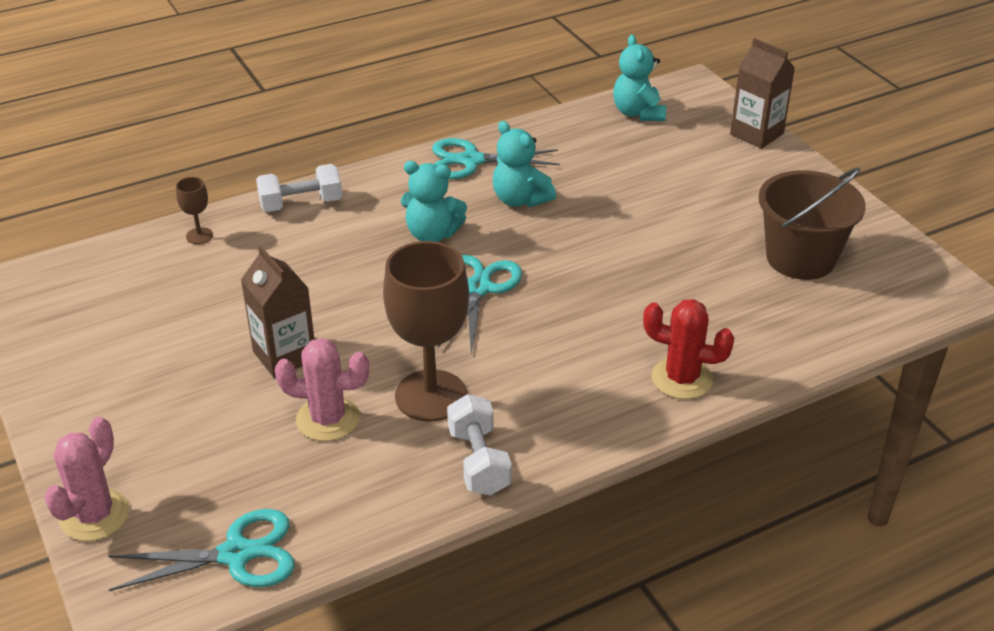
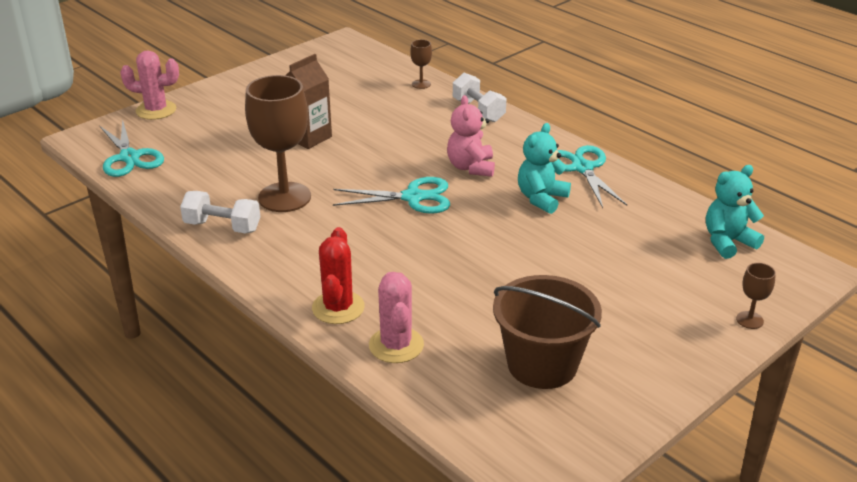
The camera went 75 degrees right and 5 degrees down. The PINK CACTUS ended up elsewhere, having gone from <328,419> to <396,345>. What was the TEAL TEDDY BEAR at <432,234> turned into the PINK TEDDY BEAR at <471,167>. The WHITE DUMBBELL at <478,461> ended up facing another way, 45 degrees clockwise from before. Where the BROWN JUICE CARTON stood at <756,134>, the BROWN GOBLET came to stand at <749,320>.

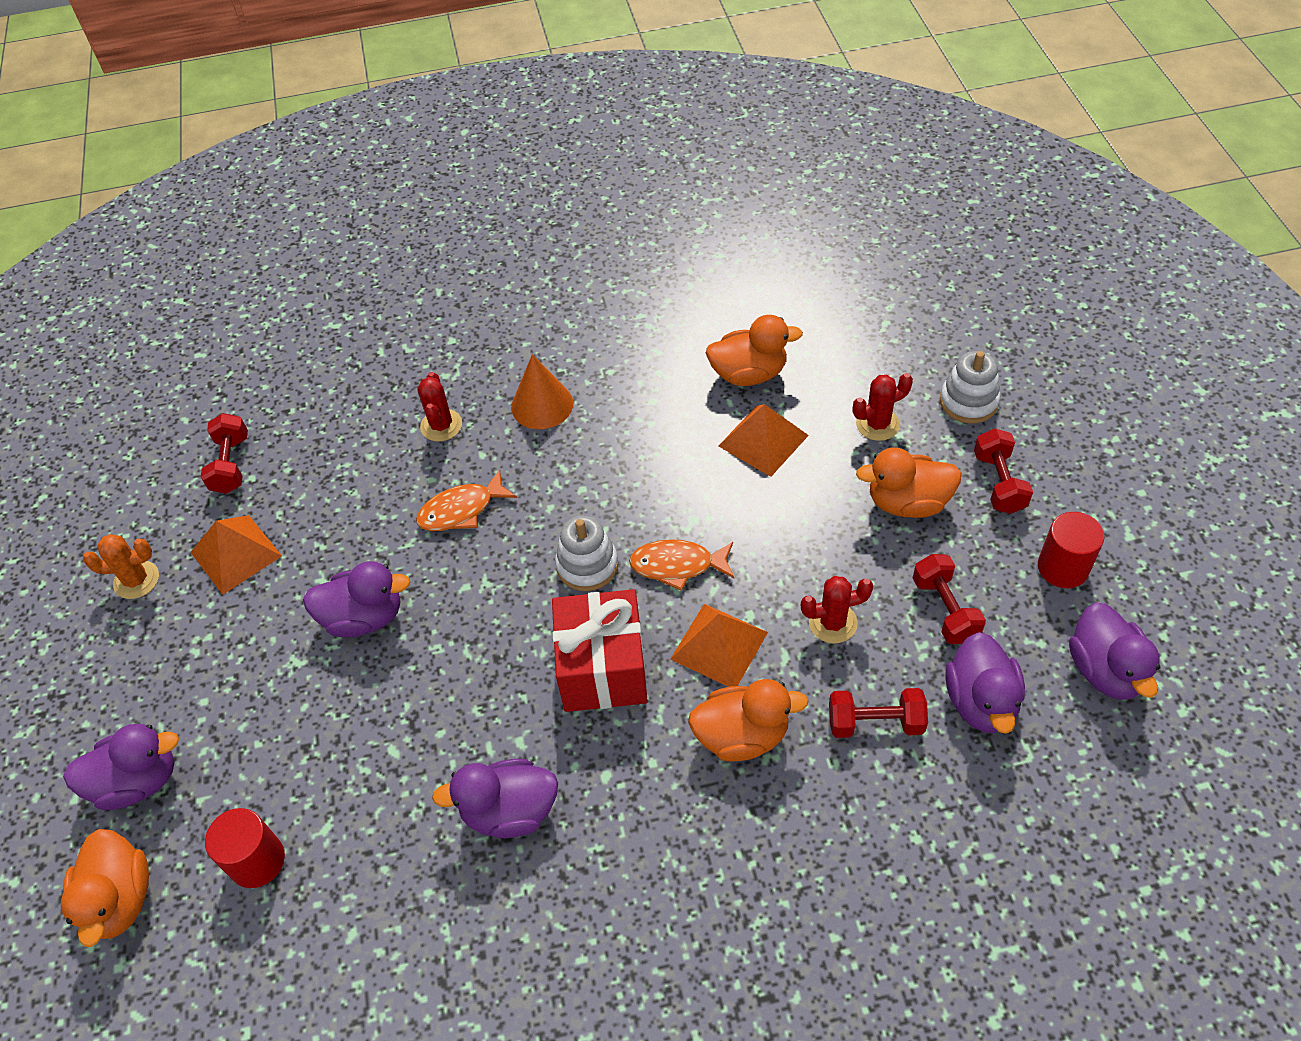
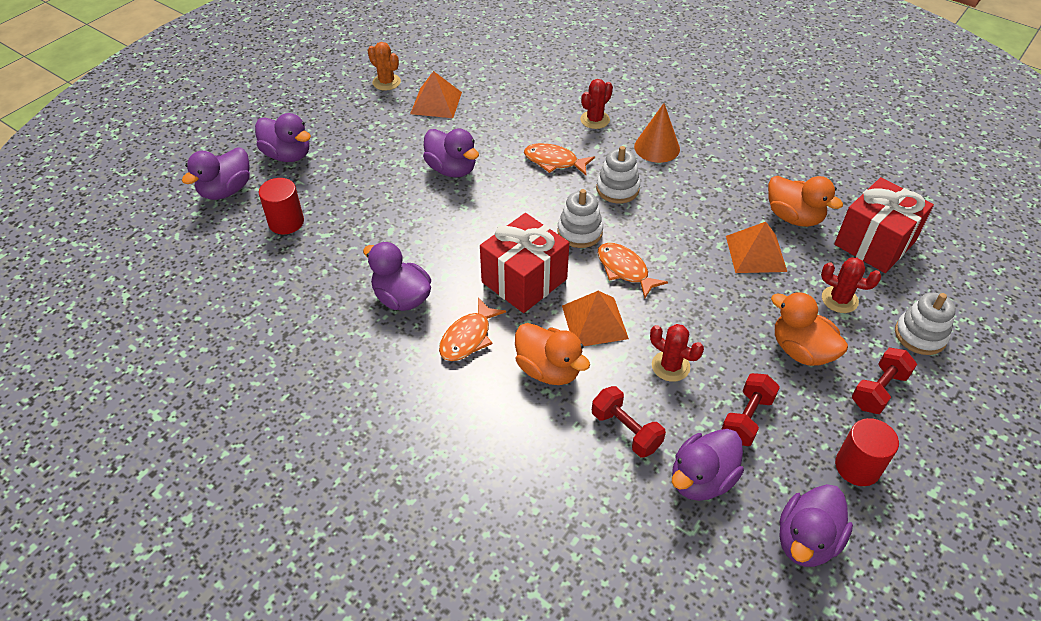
The camera went 45 degrees right and 5 degrees down. What was the ORANGE-COLOURED RUBBER DUCK at <120,899> turned into the ROYAL PURPLE RUBBER DUCK at <226,190>. The second view lost the RED DUMBBELL at <231,465>. The second view gained the ORANGE-COLOURED FISH at <468,338>. The second view gained the WHITE STACKING TOY at <617,189>. The second view gained the RED GIFT at <874,243>.

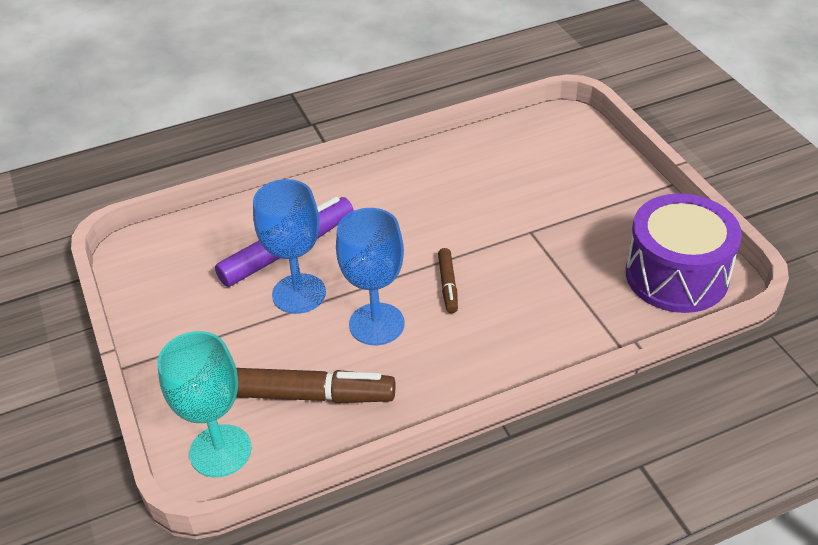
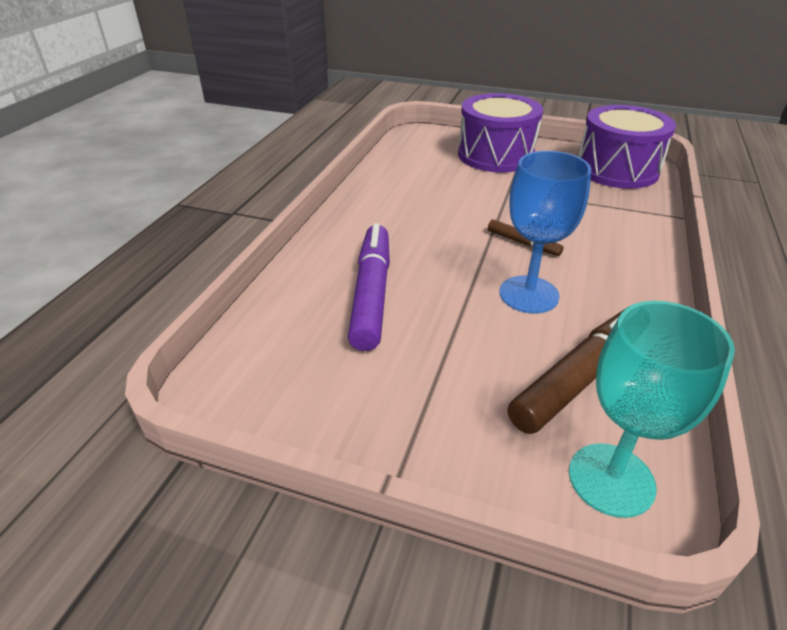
The camera went 50 degrees left and 5 degrees down. The second view lost the COBALT GOBLET at <299,294>. The second view gained the ROYAL PURPLE TOY DRUM at <496,155>.

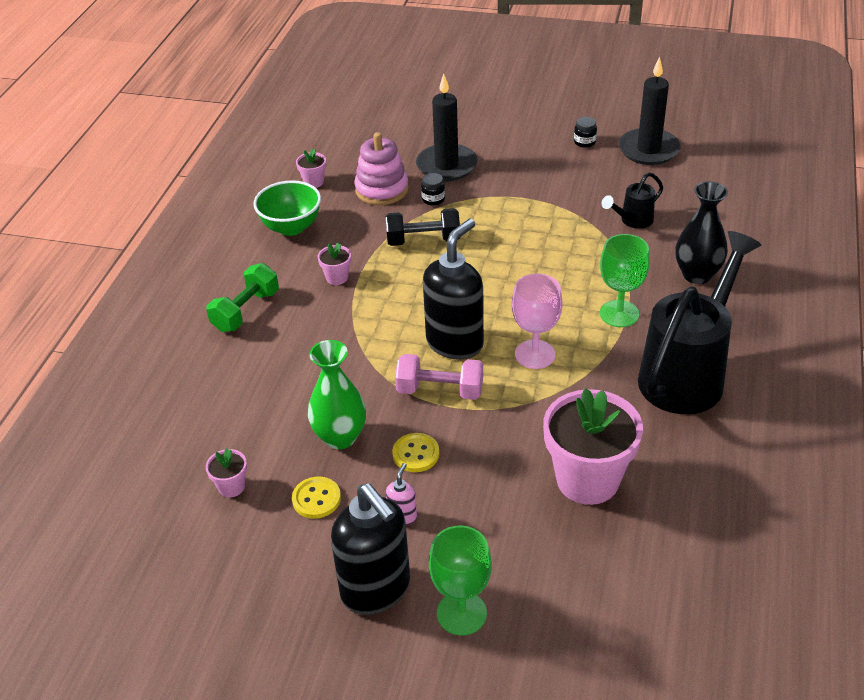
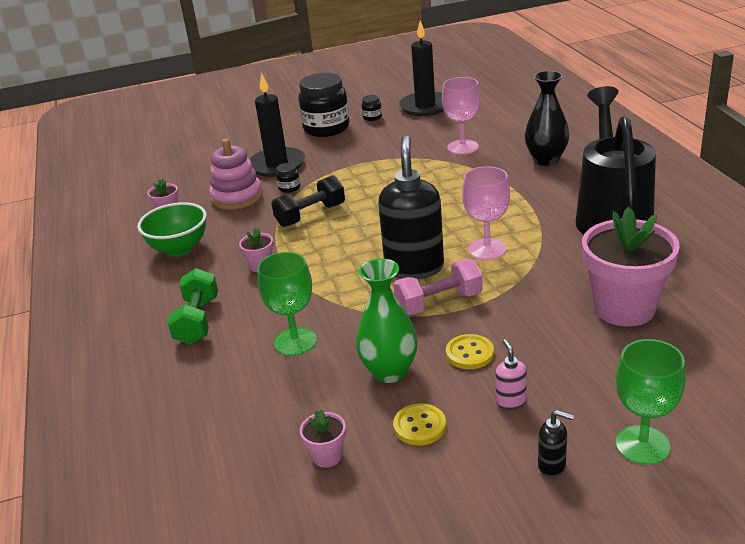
The camera went 30 degrees left and 10 degrees down. The size of the JET-BLACK PUMP BOTTLE at <376,590> changed by a factor of 0.42. The EMERALD GOBLET ended up elsewhere, having gone from <619,314> to <295,342>. Where the JET-BLACK SPRINKLING CAN stood at <632,221>, the PINK GOBLET came to stand at <462,147>. The second view gained the JET-BLACK JAR at <326,128>.

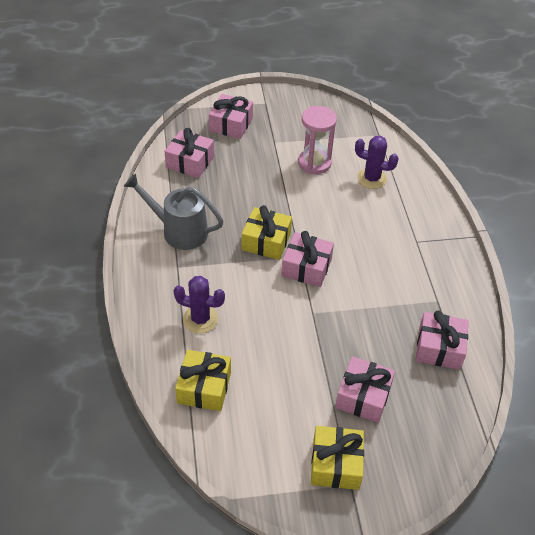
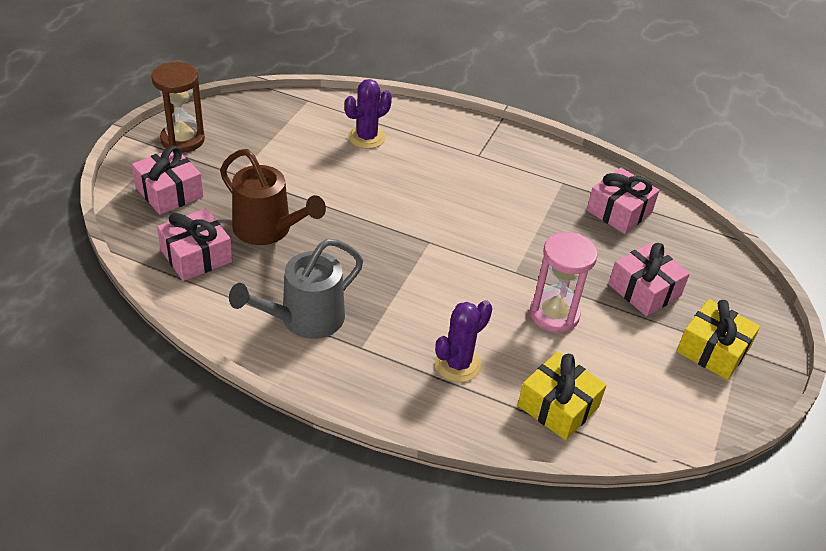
The camera went 60 degrees left and 5 degrees down. The second view lost the GOLDEN GIFT at <266,241>. The second view lost the PINK GIFT at <306,267>. The PINK SANDGLASS ended up elsewhere, having gone from <314,163> to <554,314>. The second view gained the BROWN SANDGLASS at <182,140>. The second view gained the BROWN SPRINKLING CAN at <268,230>.

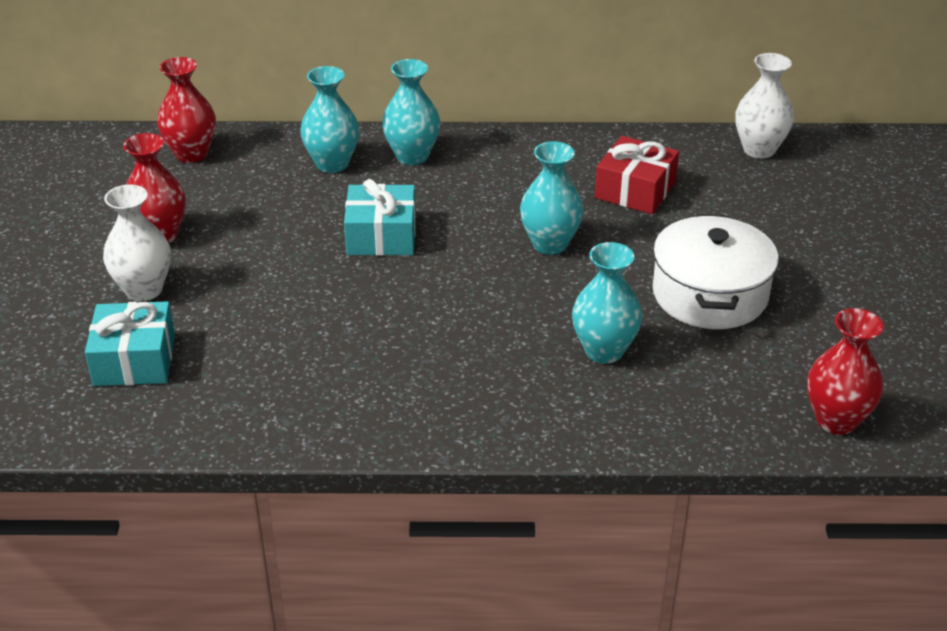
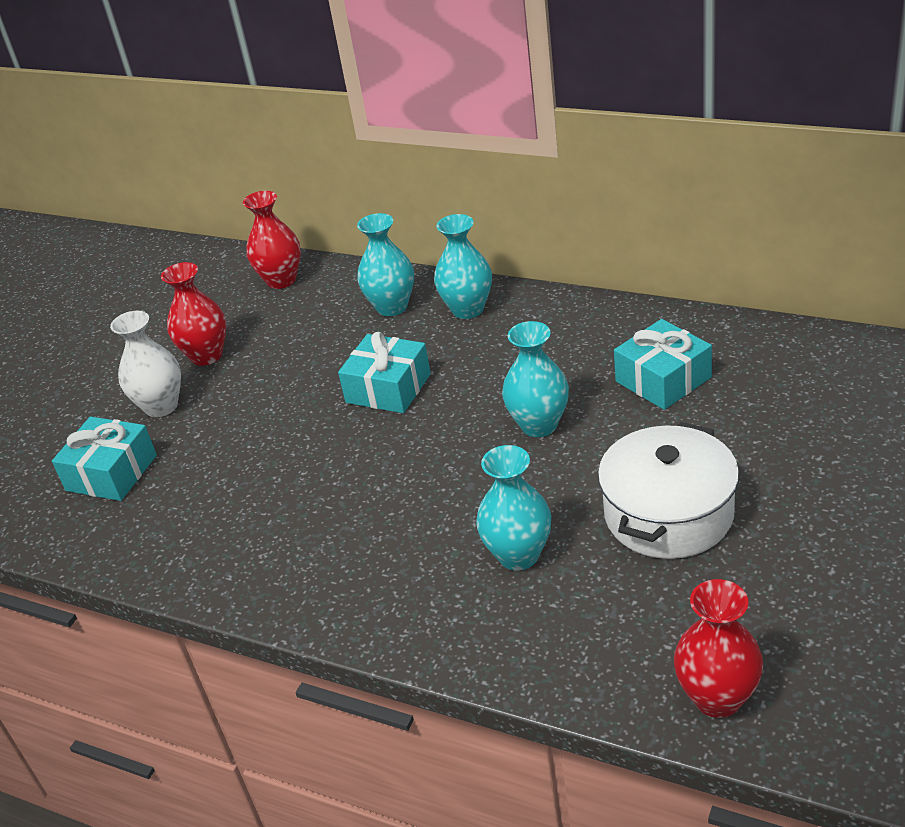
The camera went 30 degrees right and 0 degrees up. What was the RED GIFT at <635,190> turned into the TEAL GIFT at <663,379>. The second view lost the WHITE FLOWER VASE at <759,149>.

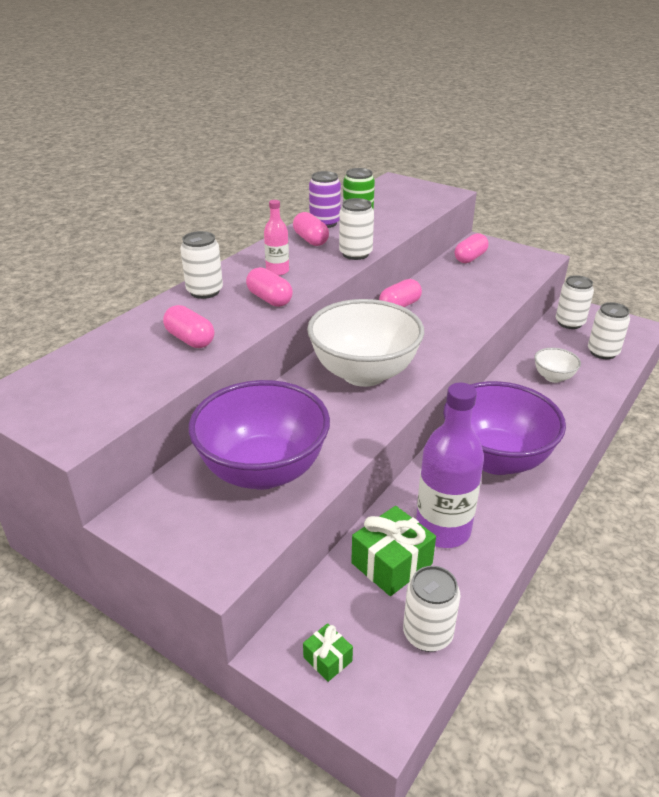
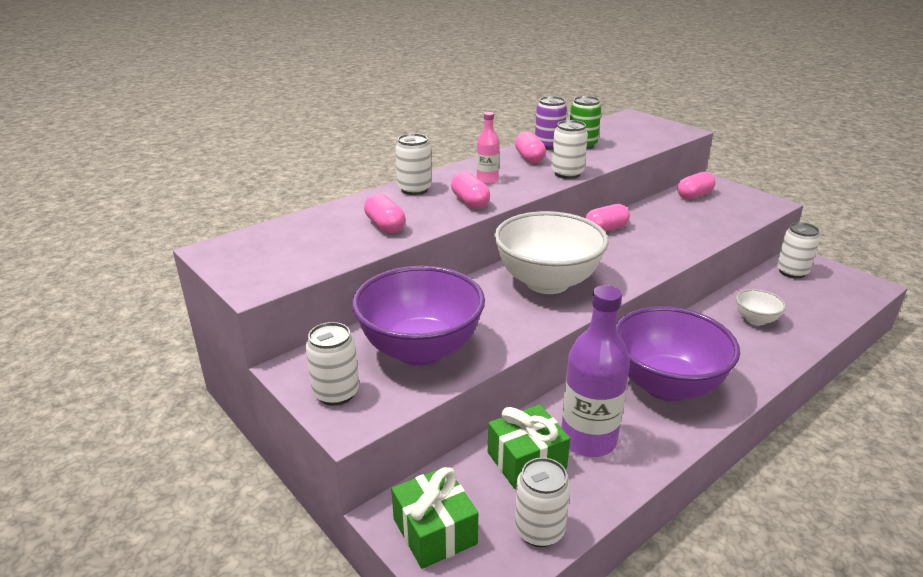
The camera went 15 degrees right and 5 degrees down. The size of the EMERALD GIFT at <327,659> changed by a factor of 1.88. The WHITE TIN ended up elsewhere, having gone from <602,352> to <336,393>.

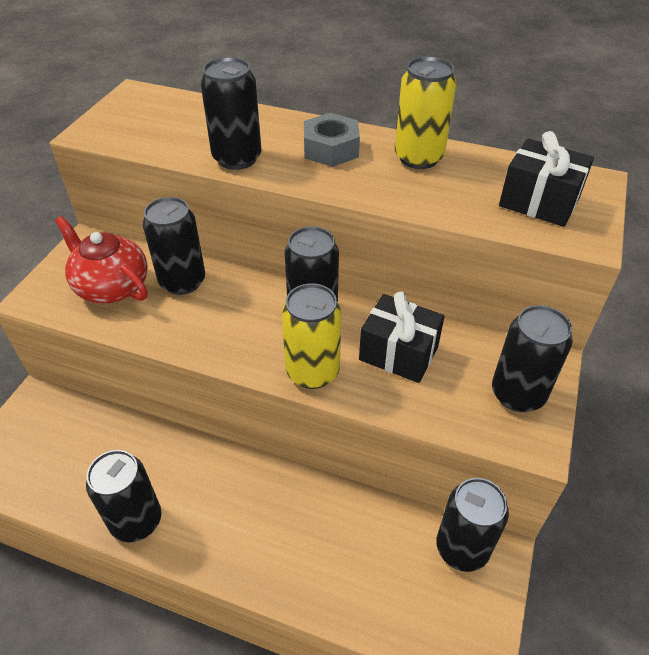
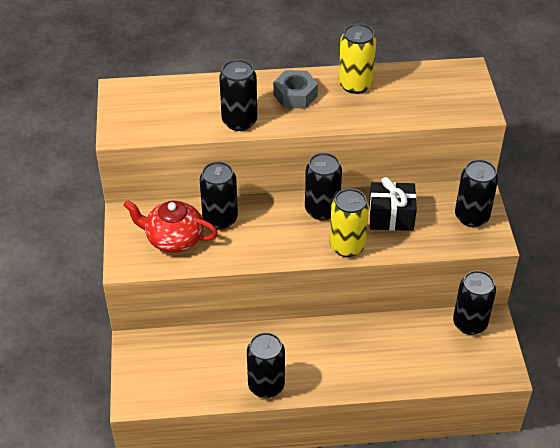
The camera went 25 degrees left and 0 degrees up. The second view lost the JET-BLACK GIFT at <539,202>.

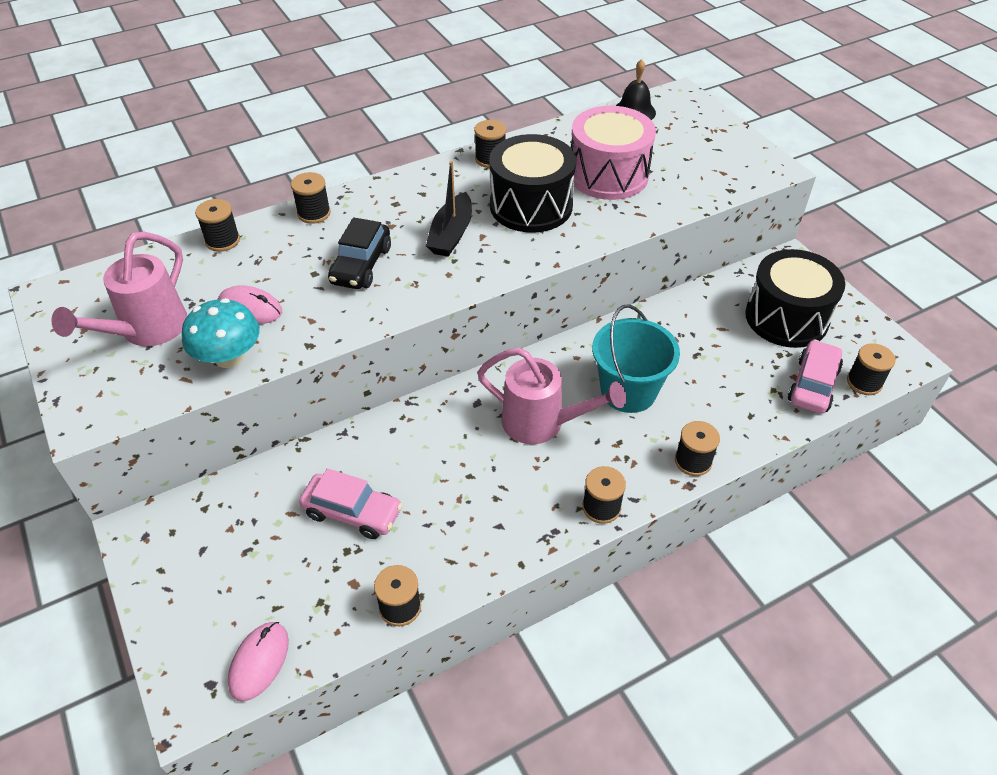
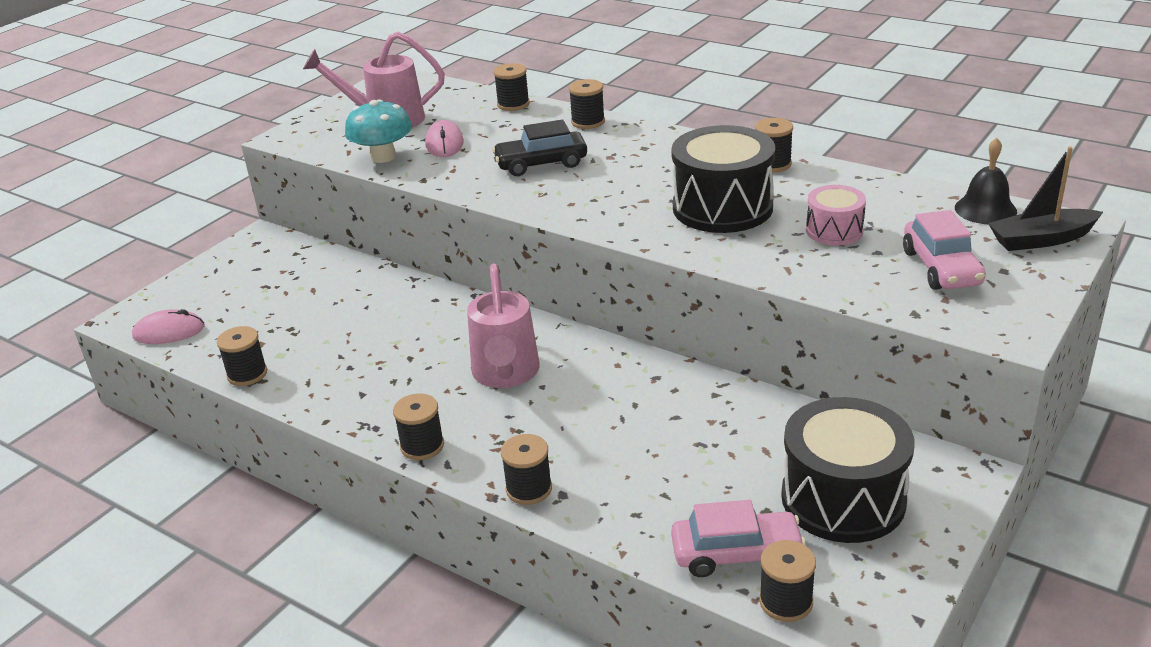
The camera went 65 degrees right and 15 degrees down. The PINK AUTOMOBILE ended up elsewhere, having gone from <352,512> to <941,268>. The JET-BLACK SAILBOAT ended up elsewhere, having gone from <451,234> to <1041,240>. The size of the PINK TOY DRUM at <608,175> changed by a factor of 0.54. The second view lost the TEAL SAND BUCKET at <628,391>.

